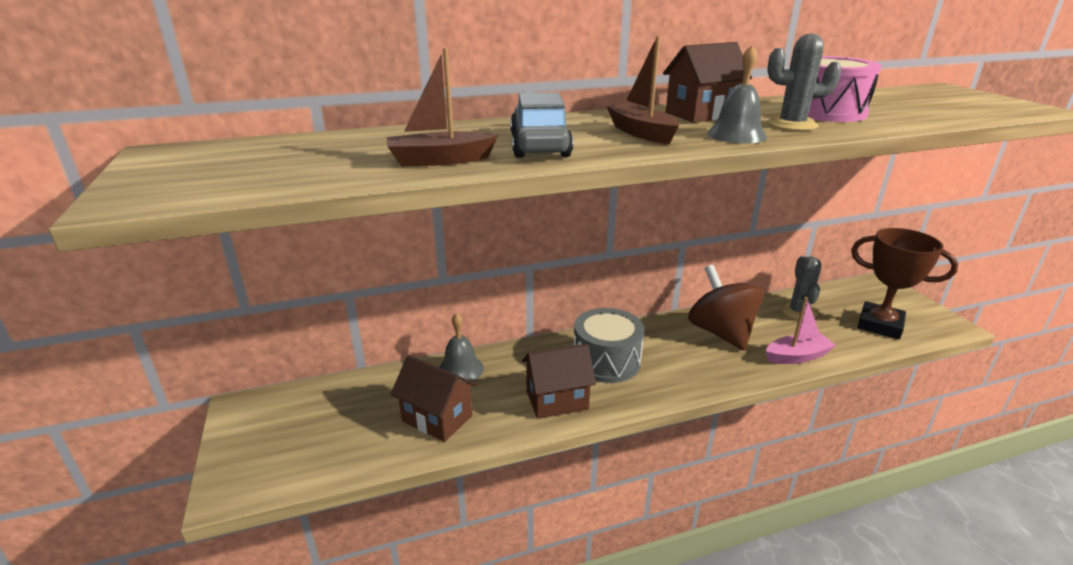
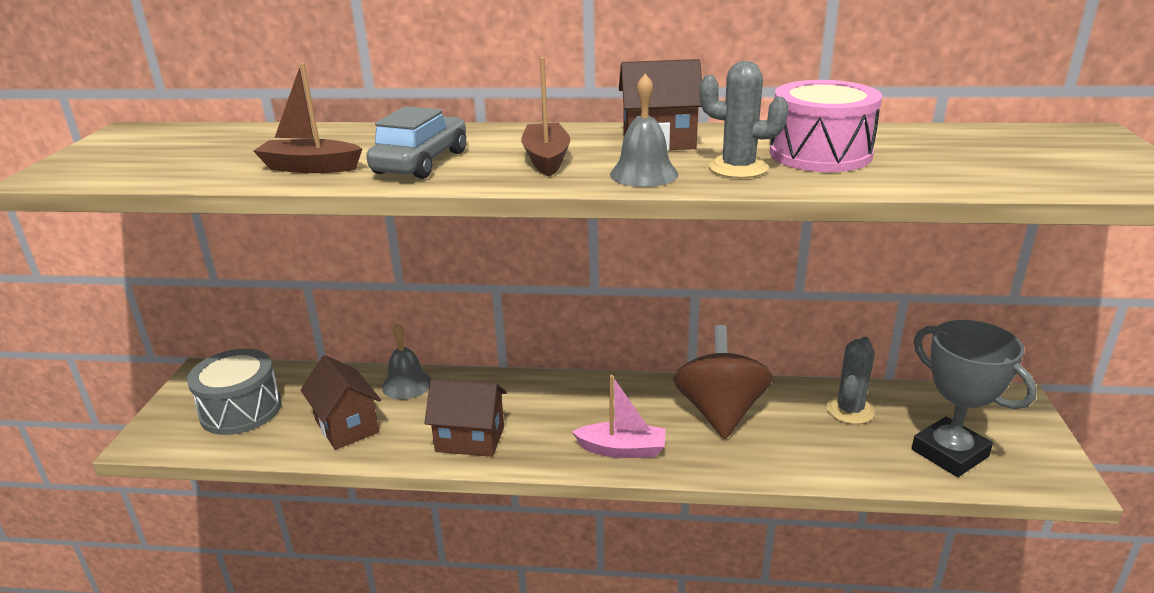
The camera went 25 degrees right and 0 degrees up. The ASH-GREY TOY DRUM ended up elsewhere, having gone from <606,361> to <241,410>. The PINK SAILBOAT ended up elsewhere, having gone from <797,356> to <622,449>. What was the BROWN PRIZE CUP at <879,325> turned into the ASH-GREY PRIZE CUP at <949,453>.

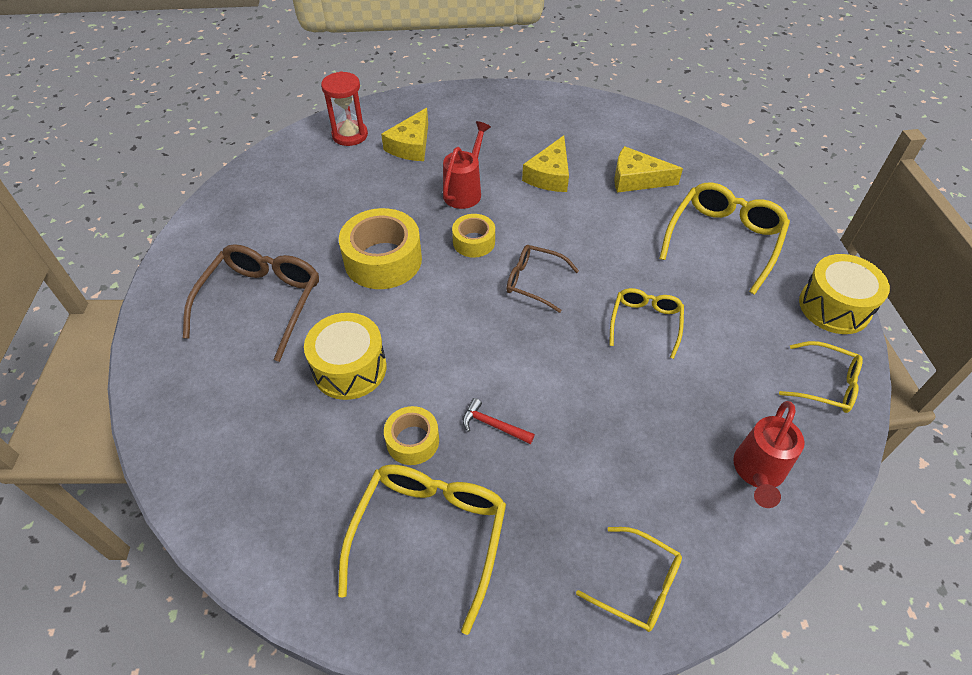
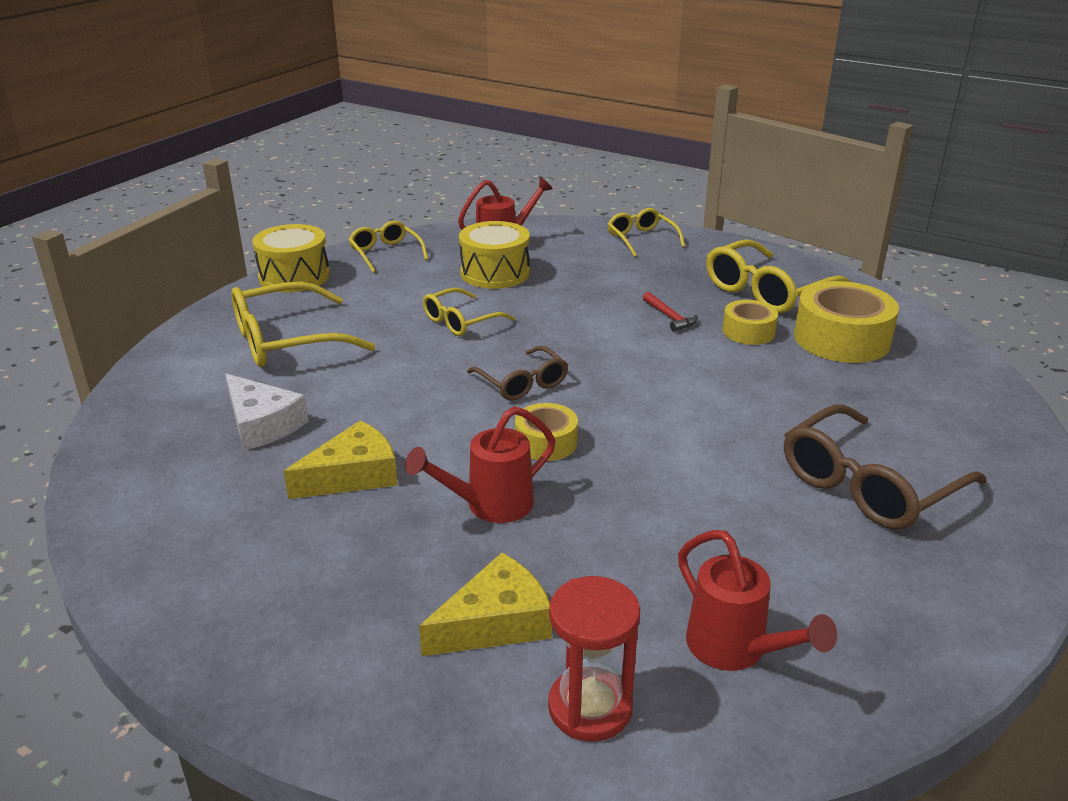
The camera went 145 degrees left and 20 degrees down. The GOLDEN TOY DRUM ended up elsewhere, having gone from <350,368> to <495,273>. The GOLDEN STICKY TAPE ended up elsewhere, having gone from <383,260> to <841,339>. What was the GOLDEN CHEESE at <636,179> turned into the WHITE CHEESE at <262,424>. The second view gained the RED SPRINKLING CAN at <735,650>.

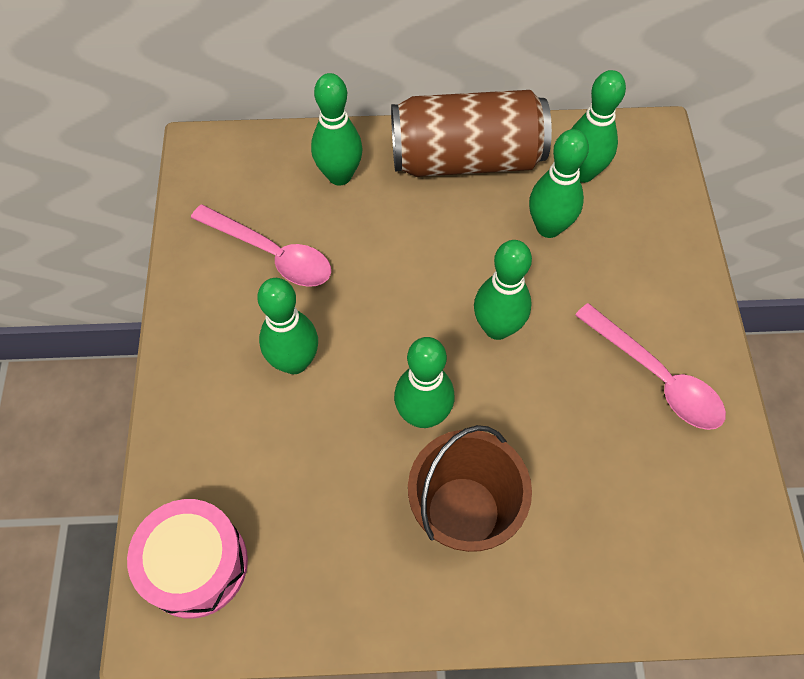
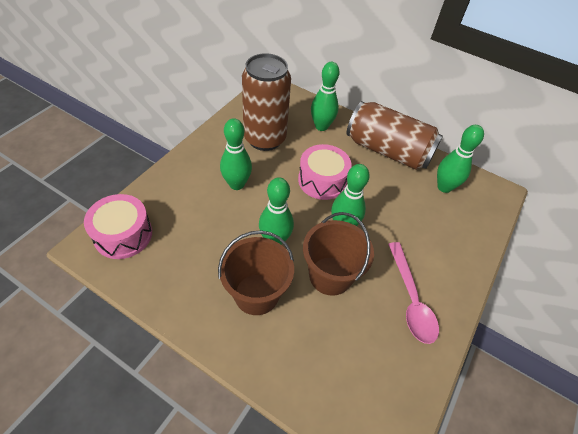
The camera went 30 degrees right and 10 degrees down. Where the PINK SPOON stood at <271,254>, the BROWN TIN came to stand at <265,139>. The second view lost the EMERALD SKITTLE at <548,227>. The second view gained the PINK TOY DRUM at <322,180>. The second view gained the BROWN SAND BUCKET at <330,275>.

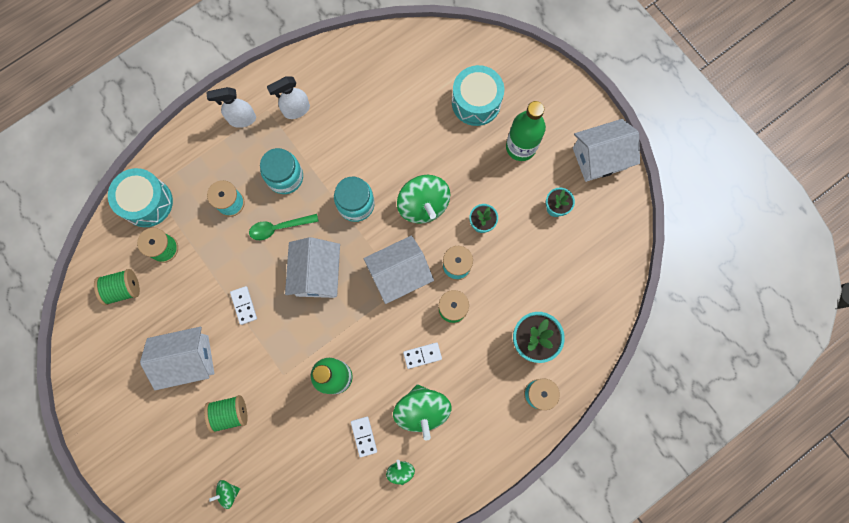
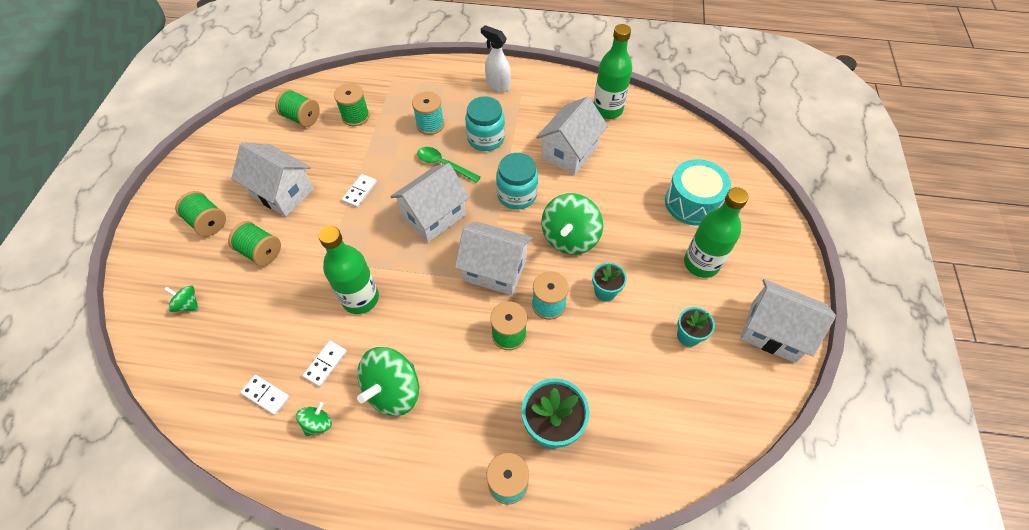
The camera went 45 degrees right and 20 degrees down. The second view lost the TEAL TOY DRUM at <147,202>. The second view lost the WHITE SPRAY CLEANER at <296,110>. The WHITE DOMINO PIECE ended up elsewhere, having gone from <422,355> to <266,395>. The second view gained the EMERALD BOBBIN at <208,222>. The second view gained the WHITE COTTAGE at <569,152>. The second view gained the EMERALD FLASK at <607,109>.

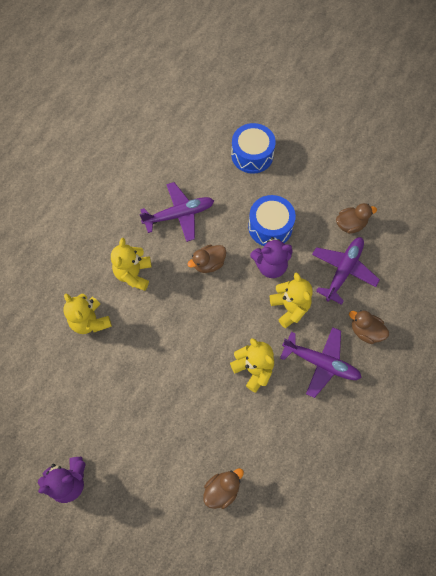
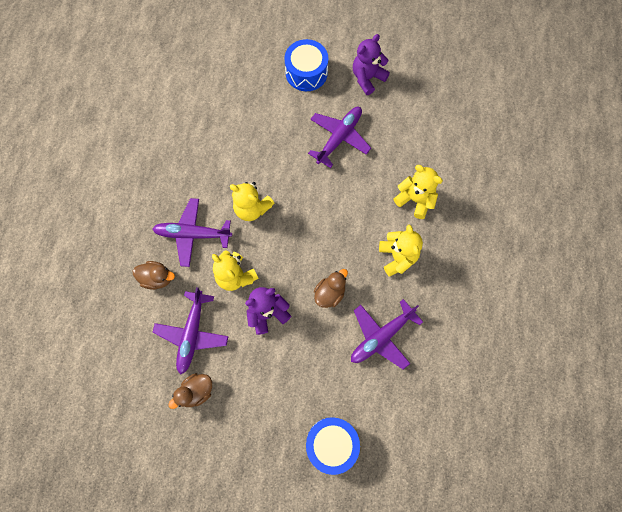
The camera went 160 degrees right and 5 degrees up. The second view lost the BROWN RUBBER DUCK at <222,489>. The COBALT TOY DRUM ended up elsewhere, having gone from <270,227> to <306,73>. The second view gained the ROYAL PURPLE AEROPLANE at <339,138>.

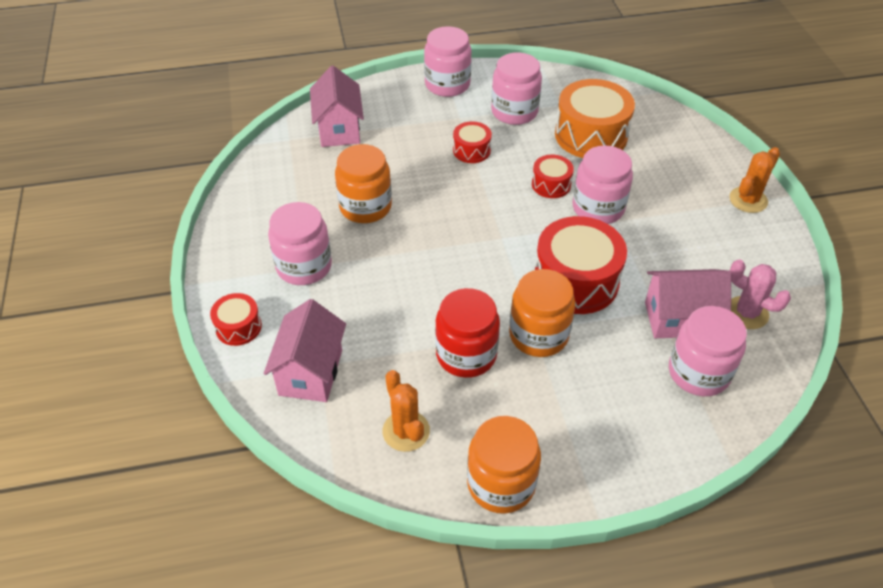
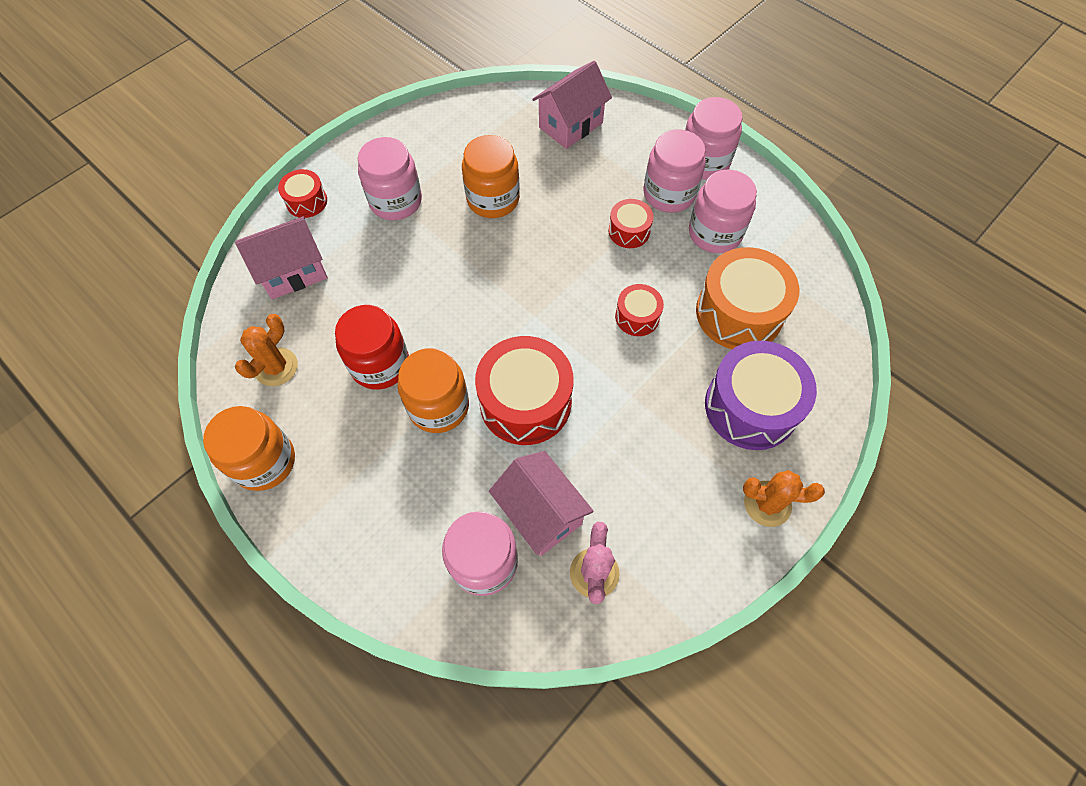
The camera went 55 degrees right and 15 degrees up. The PINK JAR ended up elsewhere, having gone from <598,208> to <669,194>. The second view gained the ROYAL PURPLE TOY DRUM at <751,407>.

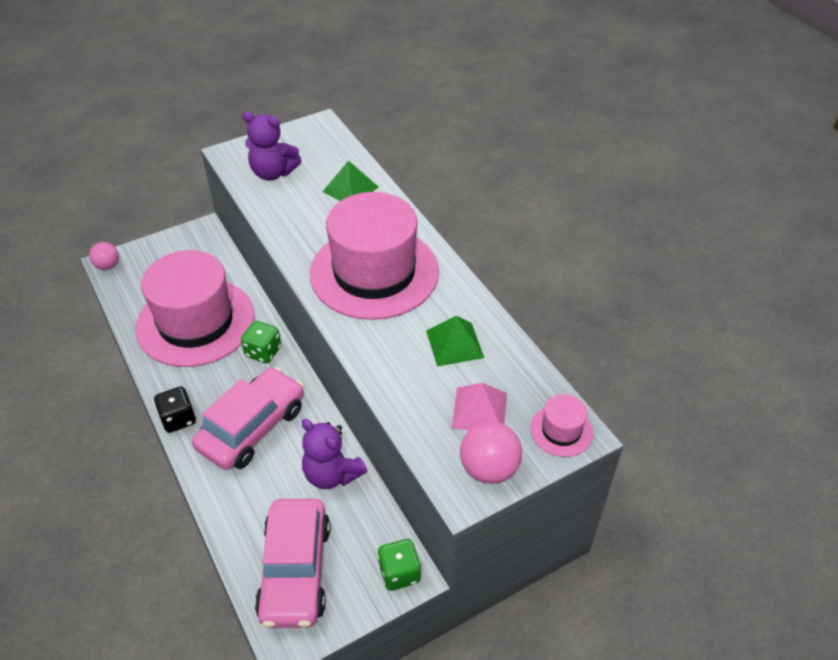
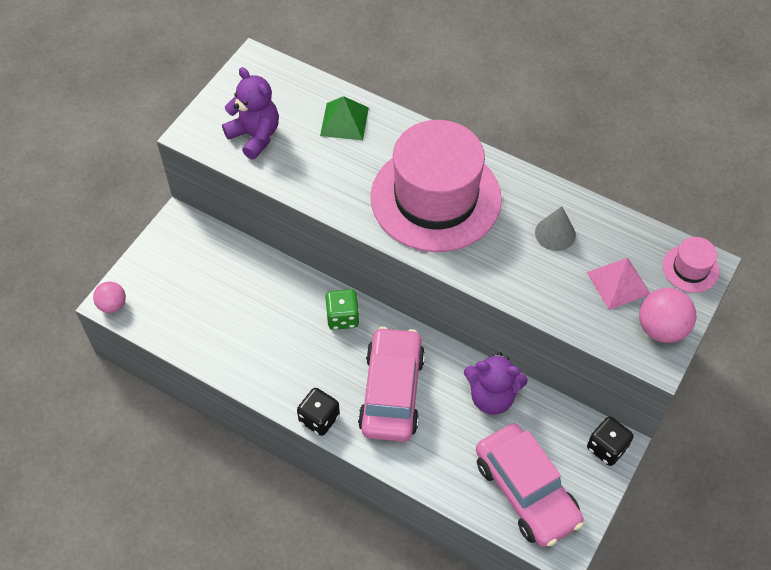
The camera went 30 degrees left and 10 degrees up. The second view lost the PINK TALL HAT at <195,322>. The ROYAL PURPLE TEDDY BEAR at <273,173> ended up facing another way, 120 degrees counterclockwise from before. What was the EMERALD DICE at <399,573> turned into the JET-BLACK DICE at <607,448>. Where the EMERALD PYRAMID stood at <454,344>, the ASH-GREY CONE SHAPE came to stand at <555,233>.

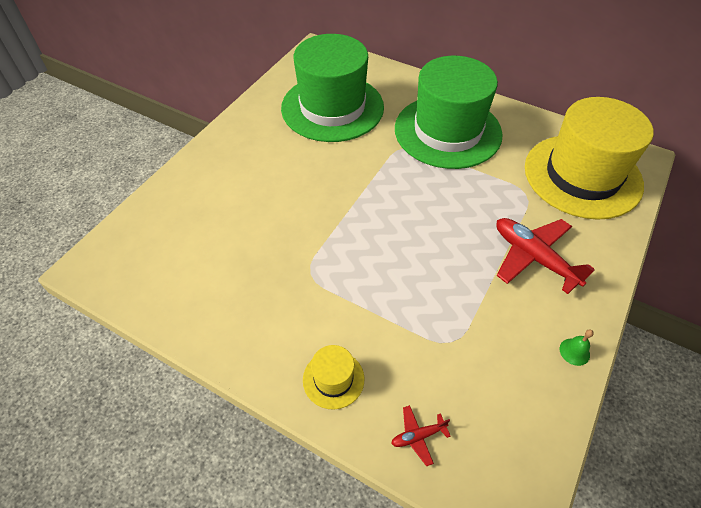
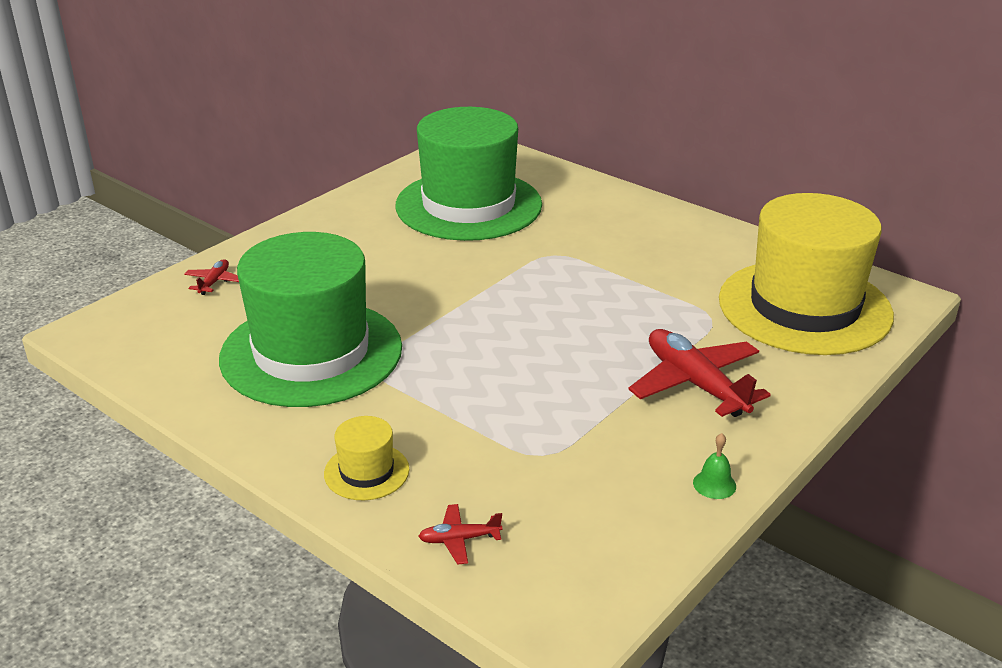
The camera went 10 degrees right and 20 degrees down. The EMERALD TALL HAT ended up elsewhere, having gone from <447,131> to <311,353>. The second view gained the RED AEROPLANE at <214,282>.

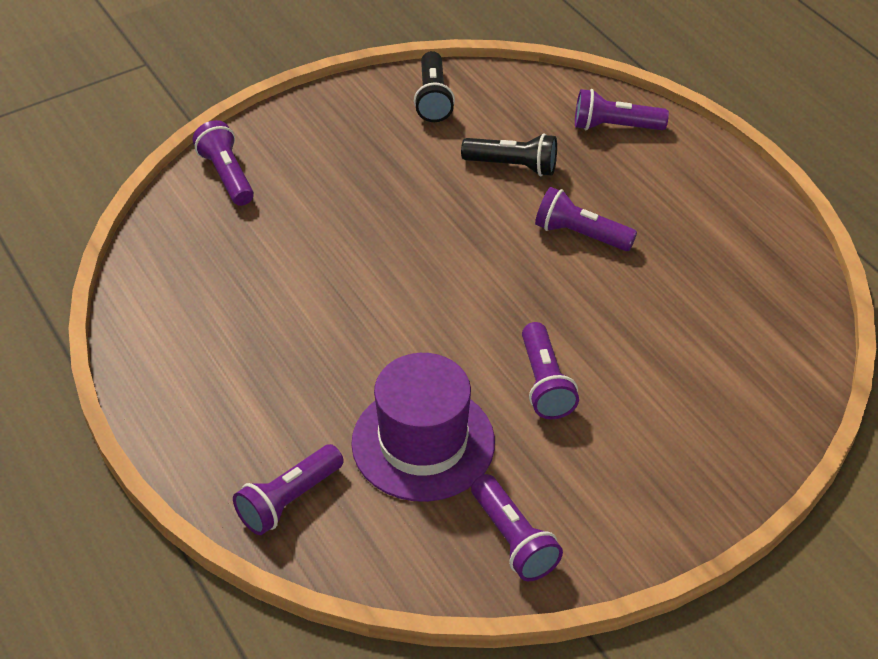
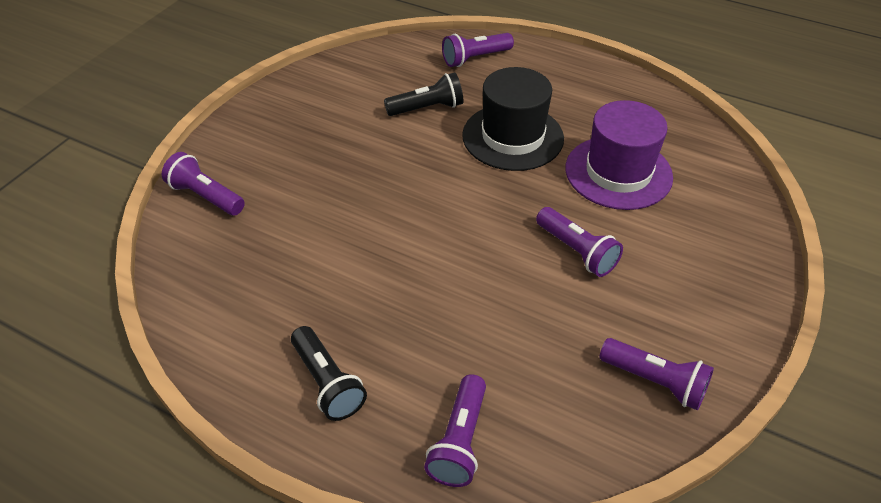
The camera went 30 degrees left and 0 degrees up. The ROYAL PURPLE TALL HAT ended up elsewhere, having gone from <423,442> to <618,172>. The JET-BLACK POCKET TORCH ended up elsewhere, having gone from <433,98> to <327,382>. Where the ROYAL PURPLE POCKET TORCH stood at <580,234>, the JET-BLACK TALL HAT came to stand at <512,137>.

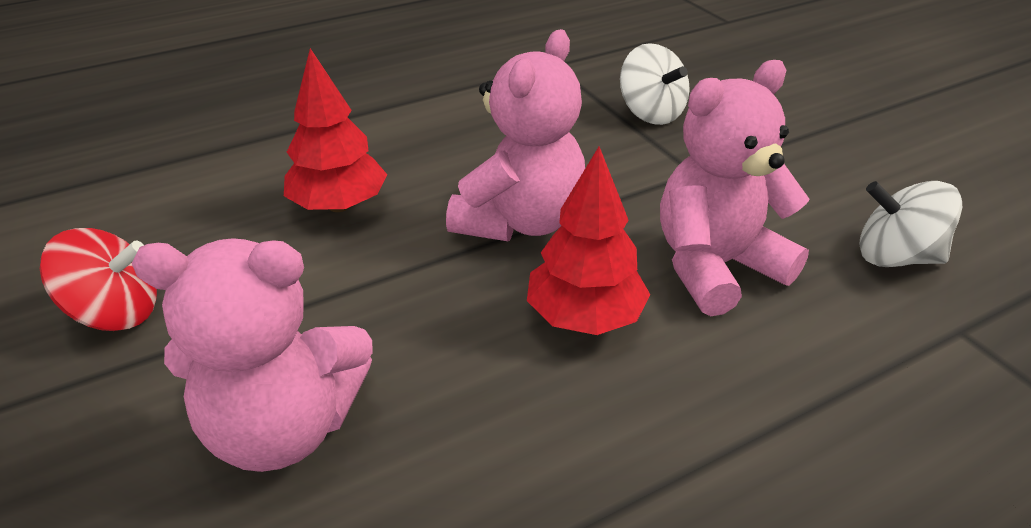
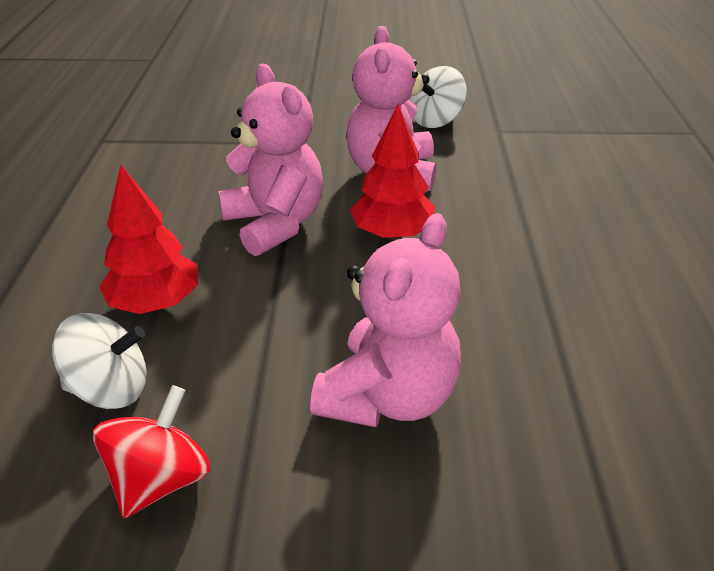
The camera went 60 degrees left and 0 degrees up. The WHITE TOY TOP ended up elsewhere, having gone from <650,113> to <110,388>.

